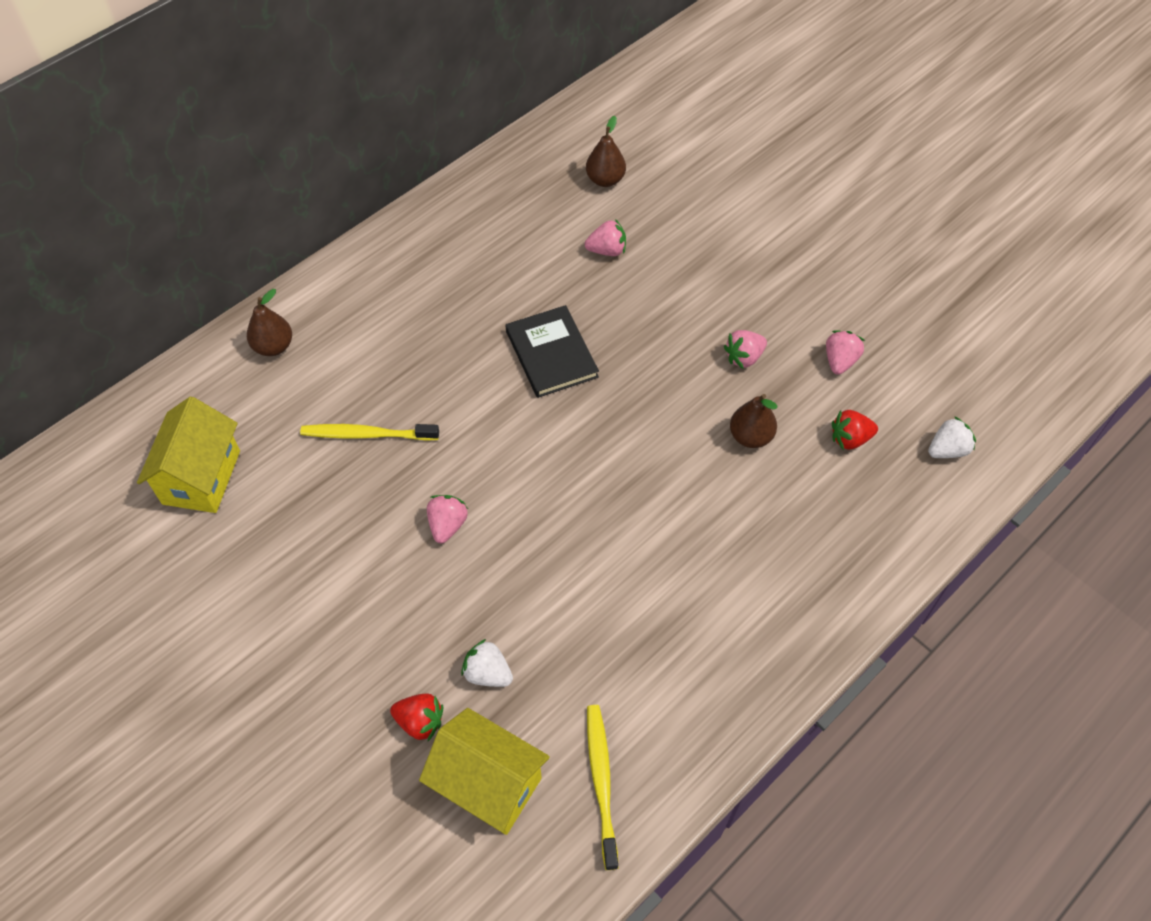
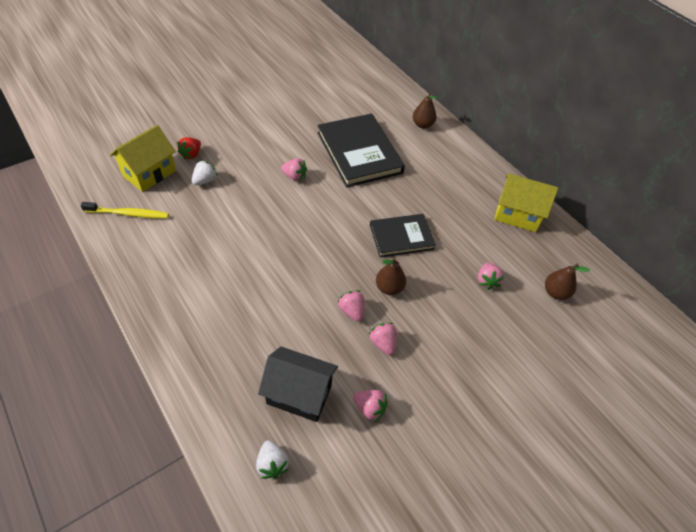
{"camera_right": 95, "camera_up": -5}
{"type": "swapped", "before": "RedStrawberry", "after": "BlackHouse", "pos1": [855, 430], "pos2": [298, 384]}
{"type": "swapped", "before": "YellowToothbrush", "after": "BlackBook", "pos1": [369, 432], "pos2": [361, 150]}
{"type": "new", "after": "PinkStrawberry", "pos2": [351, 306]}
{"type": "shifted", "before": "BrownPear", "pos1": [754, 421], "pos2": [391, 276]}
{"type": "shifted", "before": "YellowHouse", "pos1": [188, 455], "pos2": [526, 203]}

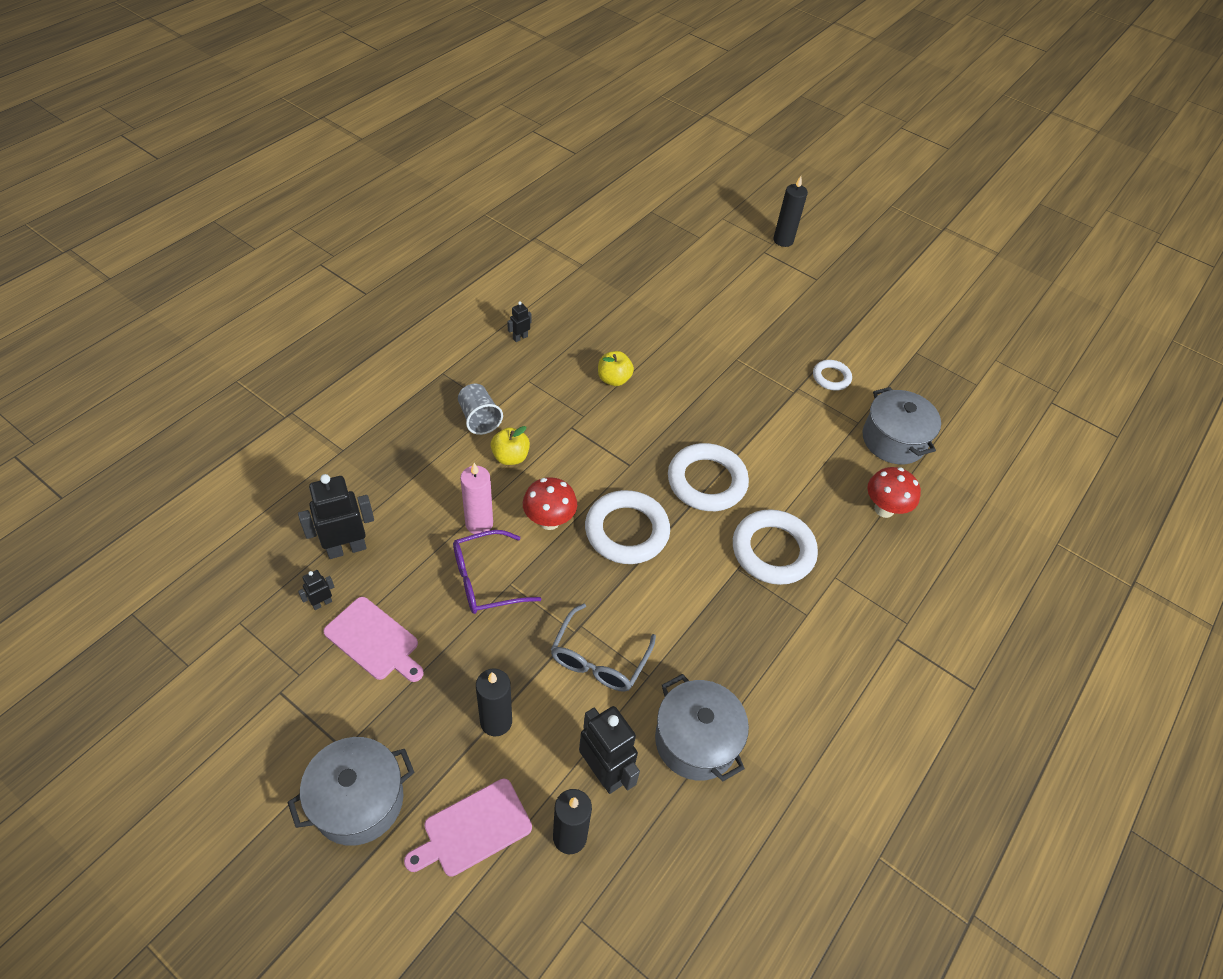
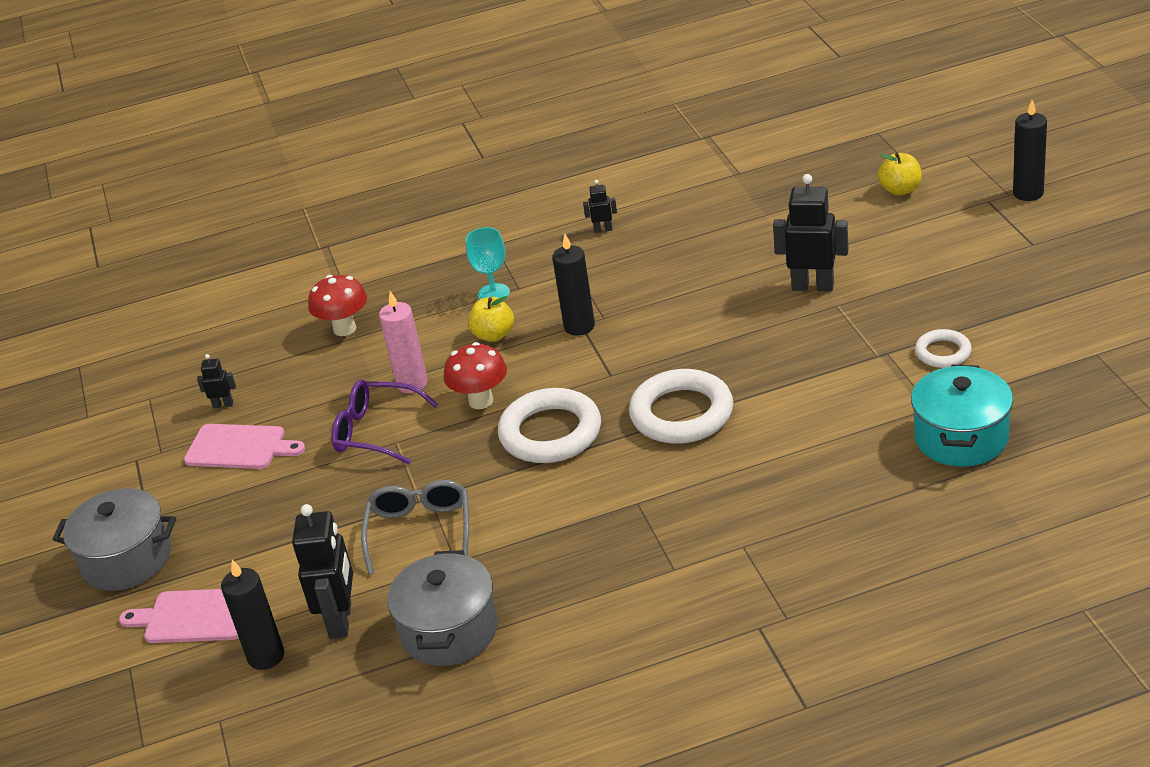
{"camera_right": 45, "camera_up": -15}
{"type": "rotated", "before": "PinkCuttingBoard", "pos1": [374, 639], "pos2": [244, 446], "turn": -60}
{"type": "shifted", "before": "RedMushroom", "pos1": [894, 492], "pos2": [337, 305]}
{"type": "rotated", "before": "GreyGlasses", "pos1": [603, 648], "pos2": [415, 527], "turn": 120}
{"type": "swapped", "before": "GreyCup", "after": "TurquoiseGoblet", "pos1": [480, 409], "pos2": [488, 263]}
{"type": "shifted", "before": "BlackCandle", "pos1": [494, 702], "pos2": [573, 285]}
{"type": "shifted", "before": "BlackRobot", "pos1": [336, 516], "pos2": [811, 233]}
{"type": "shifted", "before": "YellowApple", "pos1": [616, 368], "pos2": [900, 174]}
{"type": "repainted", "before": "GreyPot", "after": "TurquoisePot", "pos1": [902, 425], "pos2": [962, 415]}
{"type": "gone", "before": "WhiteRing", "pos1": [775, 547]}

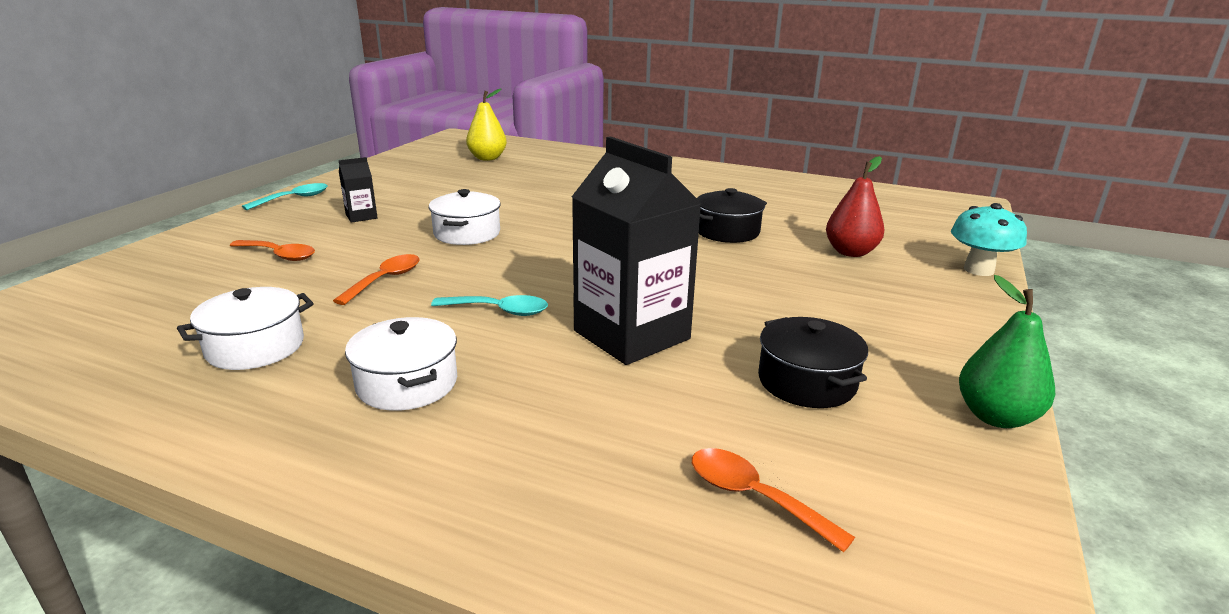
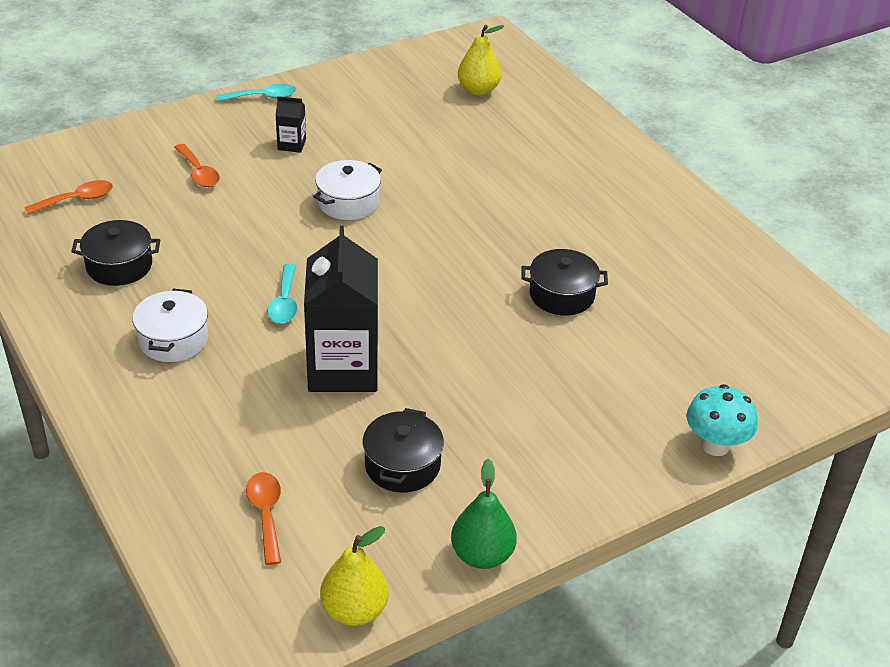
{"camera_right": 35, "camera_up": 15}
{"type": "shifted", "before": "OrangeSpoon", "pos1": [376, 279], "pos2": [68, 197]}
{"type": "repainted", "before": "WhitePot", "after": "BlackPot", "pos1": [245, 328], "pos2": [115, 253]}
{"type": "rotated", "before": "TurquoiseSpoon", "pos1": [489, 305], "pos2": [282, 294], "turn": 45}
{"type": "new", "after": "YellowPear", "pos2": [354, 576]}
{"type": "gone", "before": "RedPear", "pos1": [855, 206]}

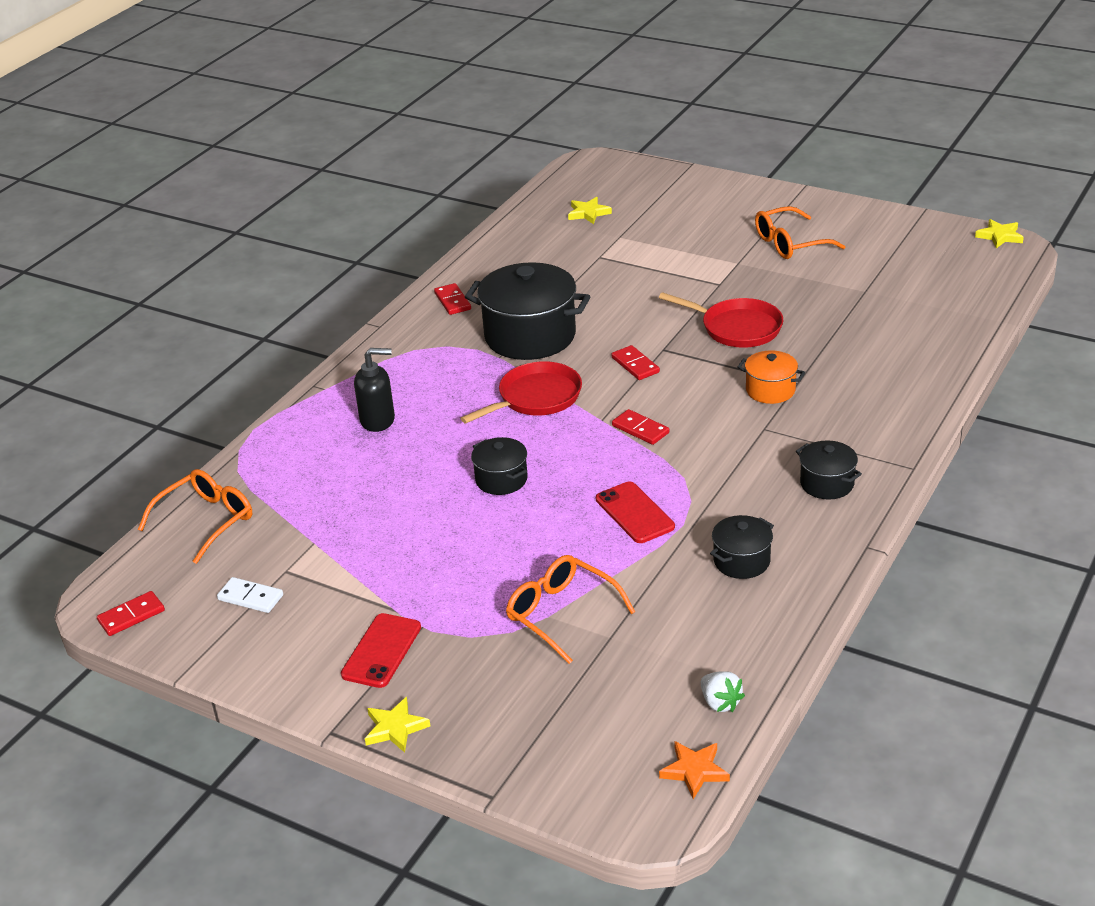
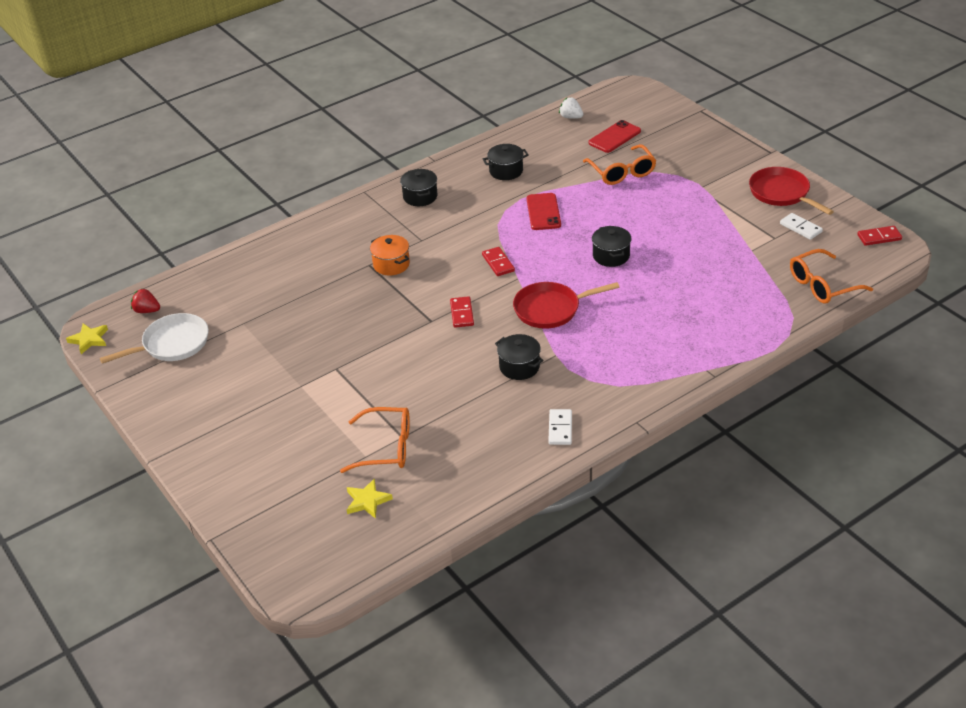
{"camera_right": -155, "camera_up": 5}
{"type": "new", "after": "WhitePan", "pos2": [154, 338]}
{"type": "new", "after": "RedStrawberry", "pos2": [145, 301]}
{"type": "shifted", "before": "OrangeGlasses", "pos1": [800, 232], "pos2": [375, 440]}
{"type": "scaled", "before": "BlackPot", "pos1": [527, 311], "pos2": [519, 357], "scale": 0.51}
{"type": "repainted", "before": "RedDomino", "after": "WhiteDomino", "pos1": [452, 299], "pos2": [560, 427]}
{"type": "rotated", "before": "WhiteStrawberry", "pos1": [723, 691], "pos2": [571, 108], "turn": -45}
{"type": "shifted", "before": "RedPhone", "pos1": [381, 650], "pos2": [614, 136]}
{"type": "shifted", "before": "RedPan", "pos1": [721, 320], "pos2": [791, 191]}
{"type": "gone", "before": "BlackSoapDispenser", "pos1": [374, 390]}
{"type": "gone", "before": "YellowStar", "pos1": [397, 725]}
{"type": "gone", "before": "OrangeStar", "pos1": [694, 770]}

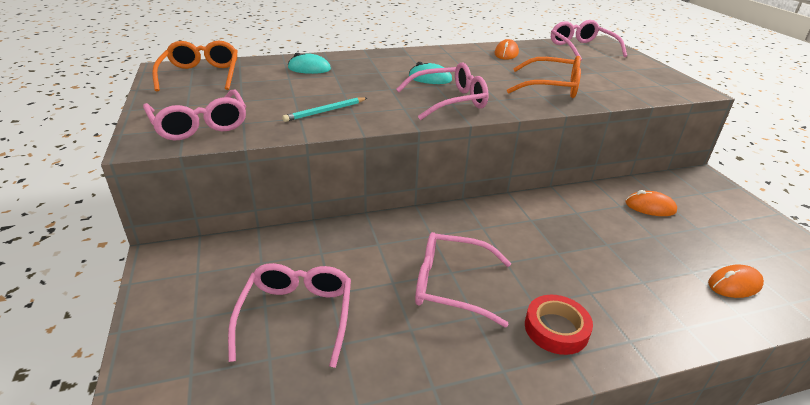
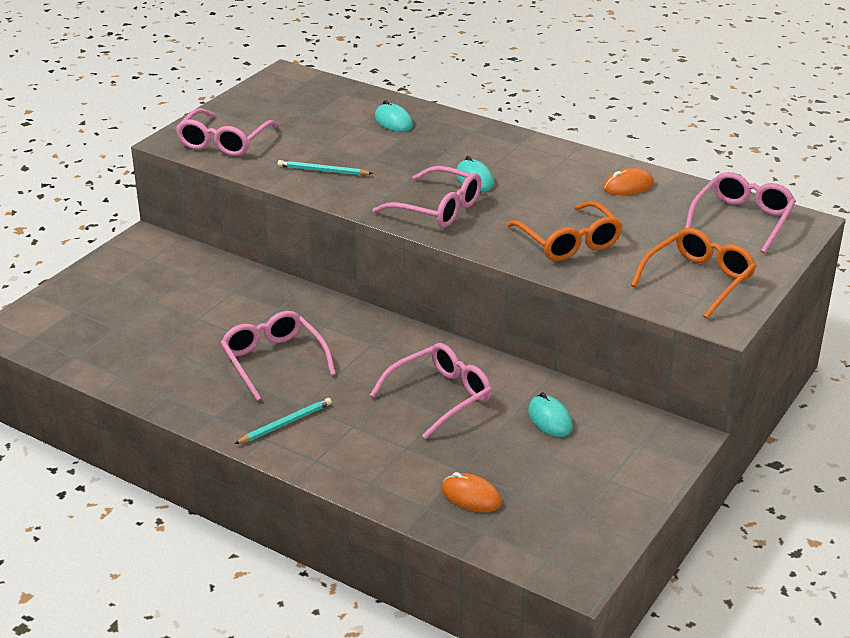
{"camera_right": 50, "camera_up": 0}
{"type": "swapped", "before": "RedTape", "after": "TurquoisePencil", "pos1": [559, 325], "pos2": [283, 421]}
{"type": "shifted", "before": "PinkGlasses", "pos1": [289, 315], "pos2": [431, 391]}
{"type": "repainted", "before": "OrangeMouse", "after": "TurquoiseMouse", "pos1": [651, 203], "pos2": [550, 414]}
{"type": "shifted", "before": "OrangeGlasses", "pos1": [195, 65], "pos2": [693, 273]}

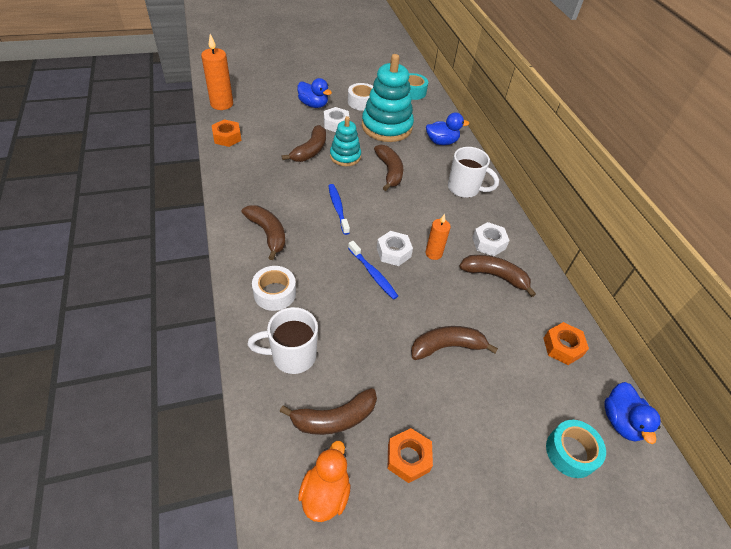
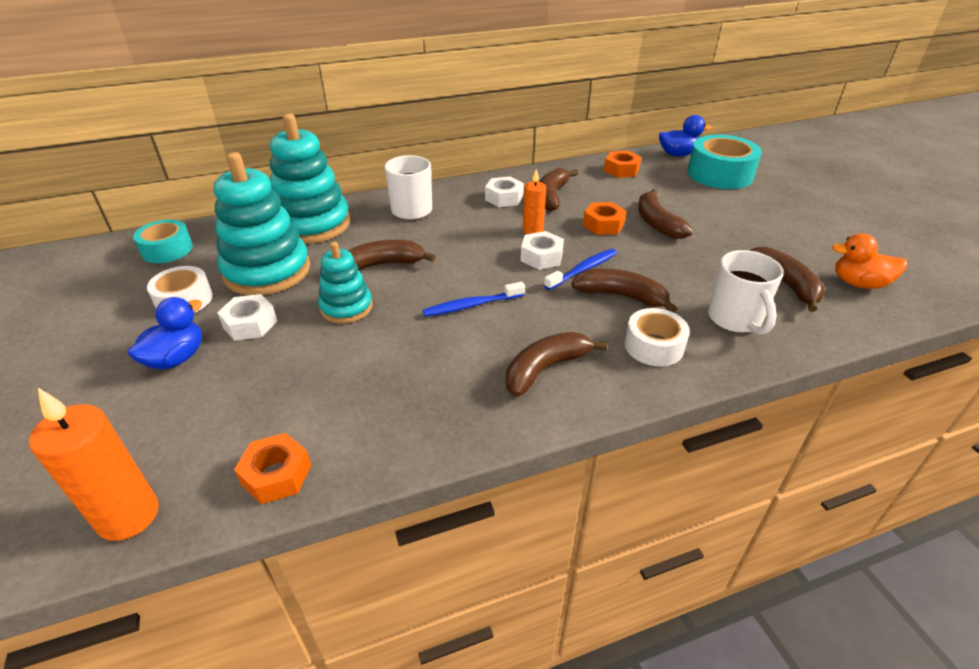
{"camera_right": -90, "camera_up": -10}
{"type": "swapped", "before": "BlueDuck", "after": "TurquoiseStackingToy", "pos1": [447, 128], "pos2": [310, 178]}
{"type": "shifted", "before": "BrownBanana", "pos1": [303, 143], "pos2": [624, 290]}
{"type": "shifted", "before": "OrangeNut", "pos1": [410, 455], "pos2": [604, 218]}
{"type": "scaled", "before": "TurquoiseTape", "pos1": [576, 449], "pos2": [725, 162], "scale": 1.62}

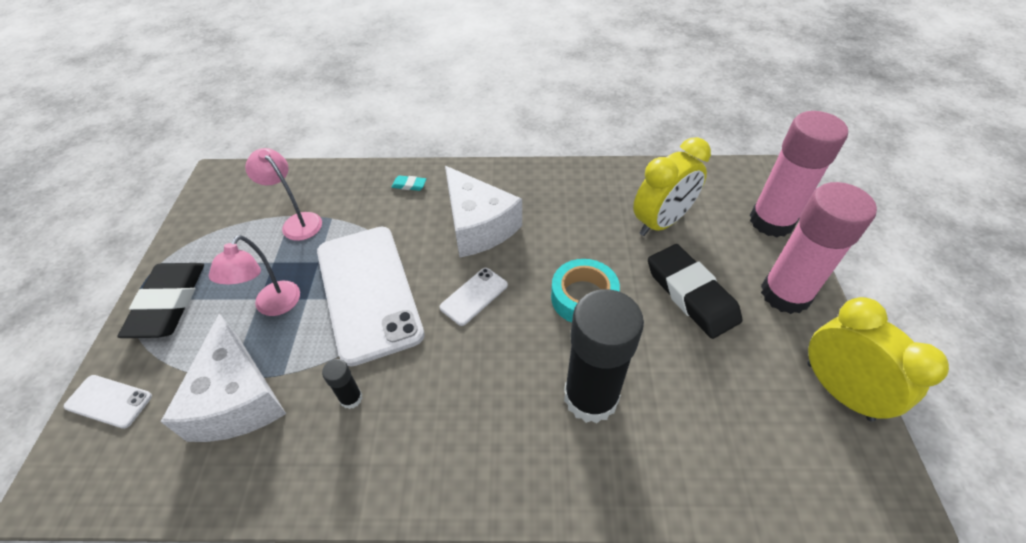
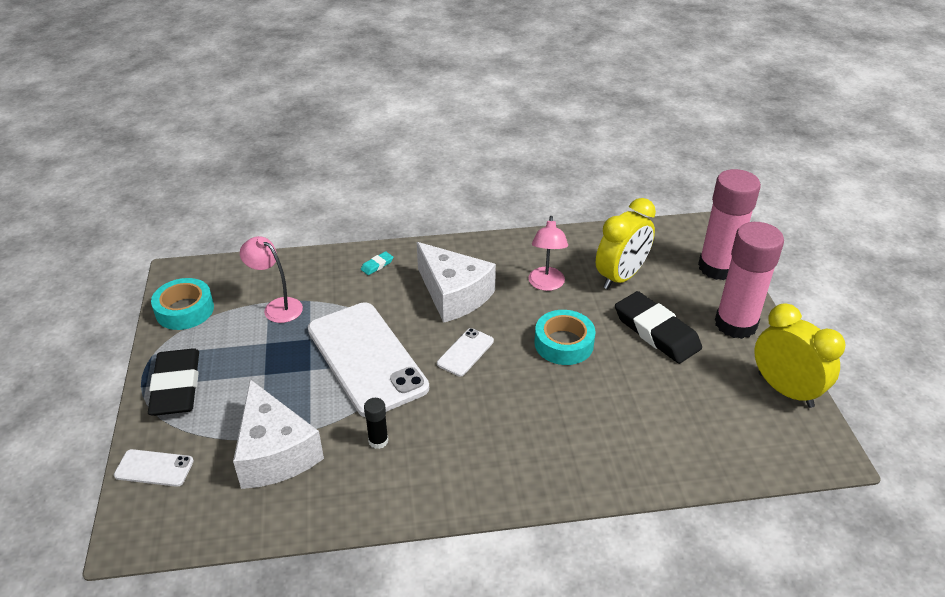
{"camera_right": -10, "camera_up": -10}
{"type": "new", "after": "TurquoiseTape", "pos2": [182, 304]}
{"type": "rotated", "before": "TurquoiseEraser", "pos1": [409, 183], "pos2": [377, 263], "turn": -45}
{"type": "shifted", "before": "PinkLamp", "pos1": [254, 275], "pos2": [548, 253]}
{"type": "gone", "before": "BlackGlueStick", "pos1": [604, 356]}

